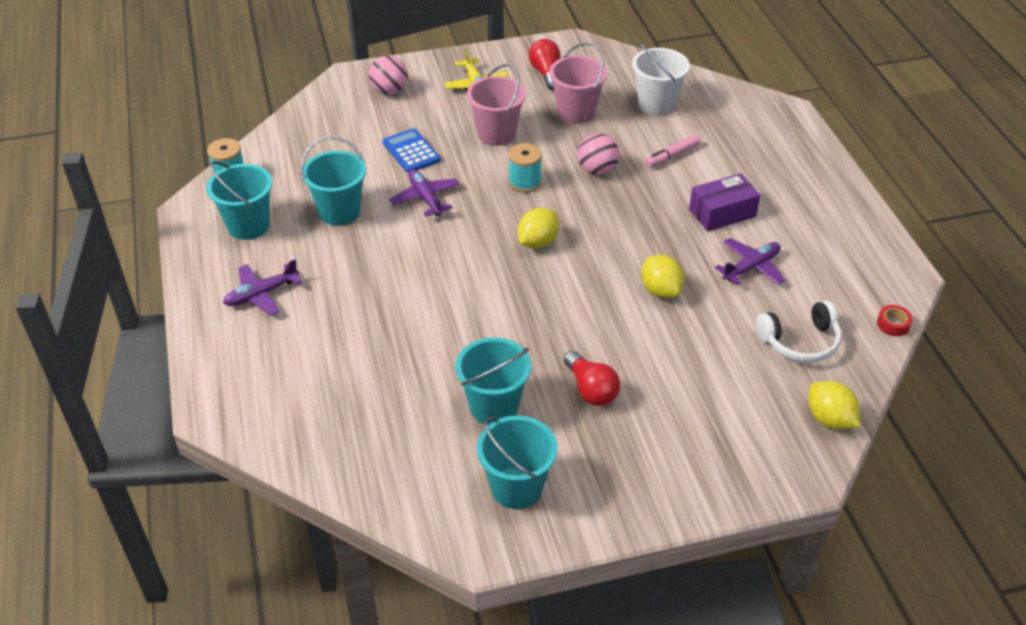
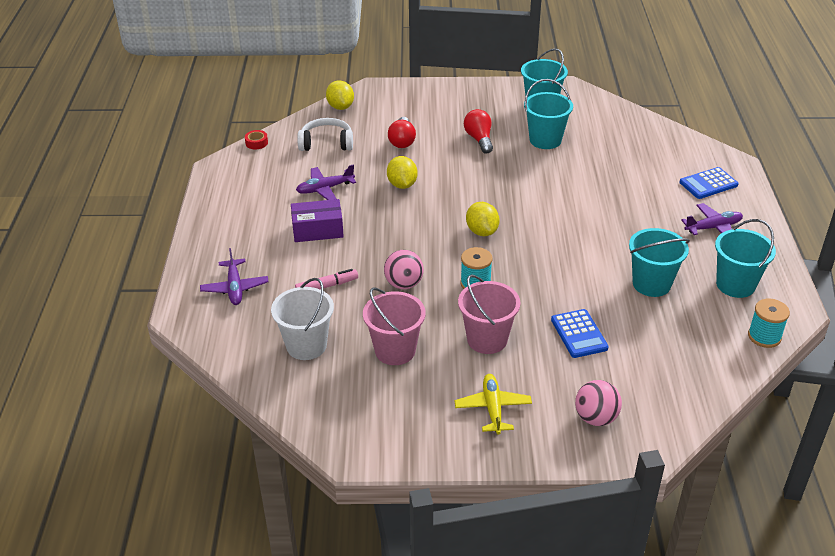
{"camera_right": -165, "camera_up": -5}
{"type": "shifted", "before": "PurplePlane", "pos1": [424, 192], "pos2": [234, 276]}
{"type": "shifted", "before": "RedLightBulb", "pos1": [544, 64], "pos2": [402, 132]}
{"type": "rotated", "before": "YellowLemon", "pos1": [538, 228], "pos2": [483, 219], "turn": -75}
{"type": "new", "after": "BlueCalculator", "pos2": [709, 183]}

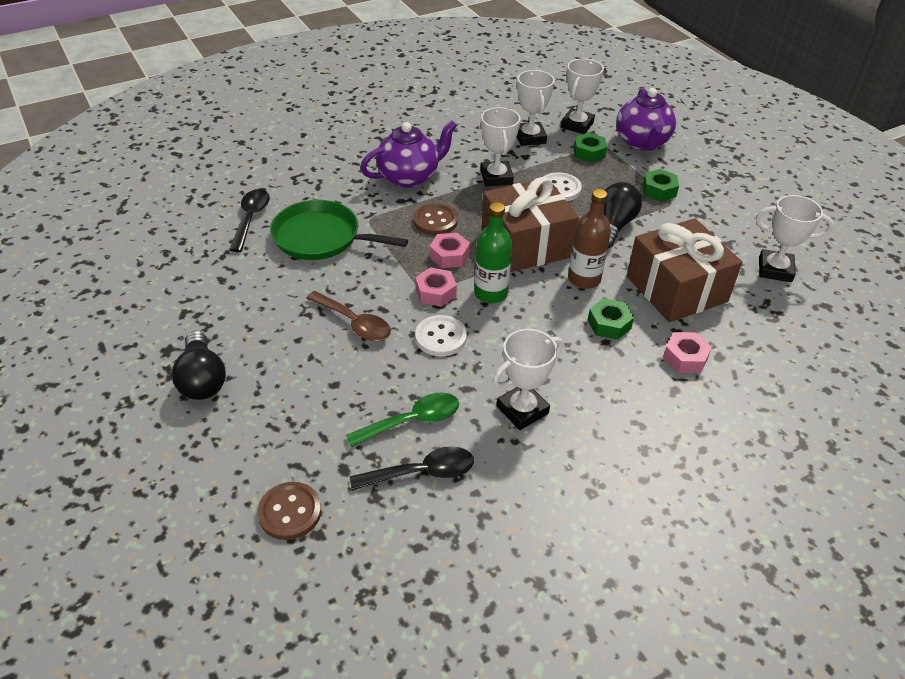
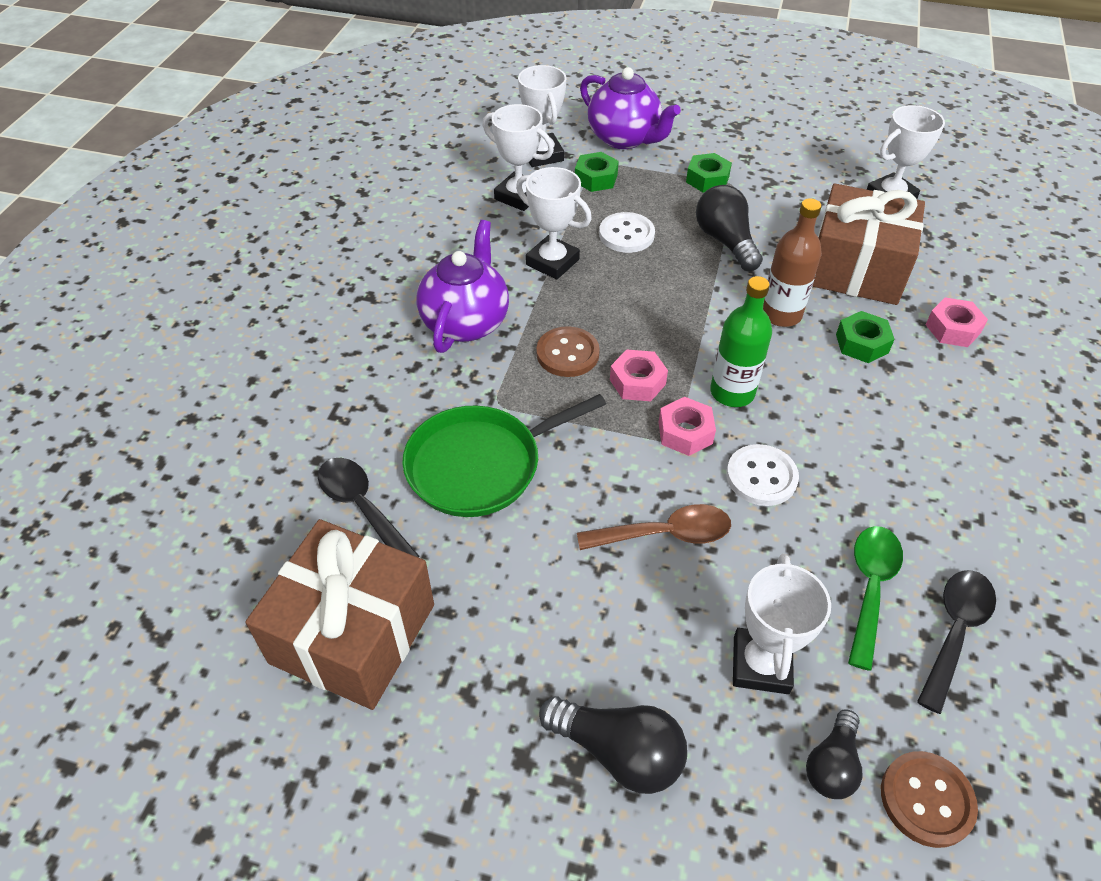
{"camera_right": -45, "camera_up": 5}
{"type": "shifted", "before": "BrownGift", "pos1": [530, 224], "pos2": [340, 614]}
{"type": "shifted", "before": "WhiteTrophy", "pos1": [527, 379], "pos2": [782, 624]}
{"type": "new", "after": "BlackLightBulb", "pos2": [834, 754]}

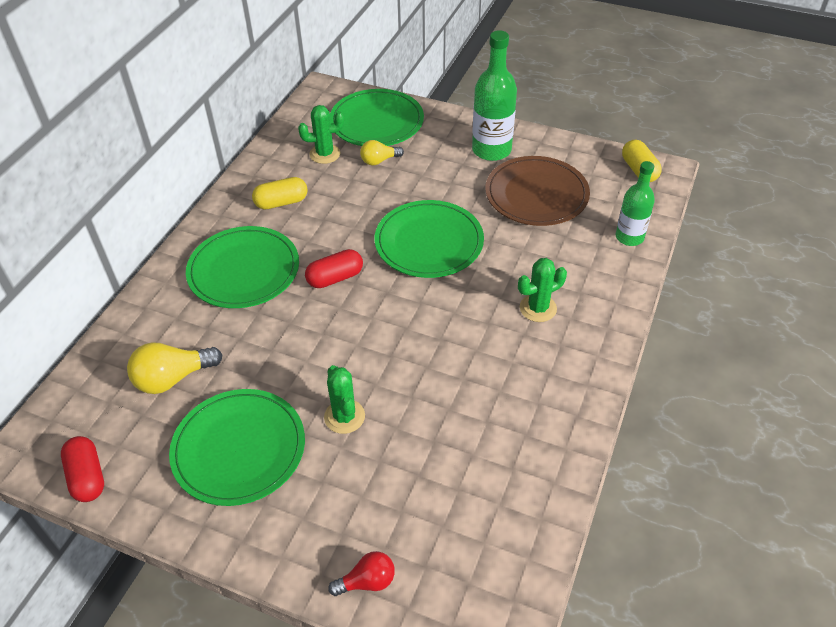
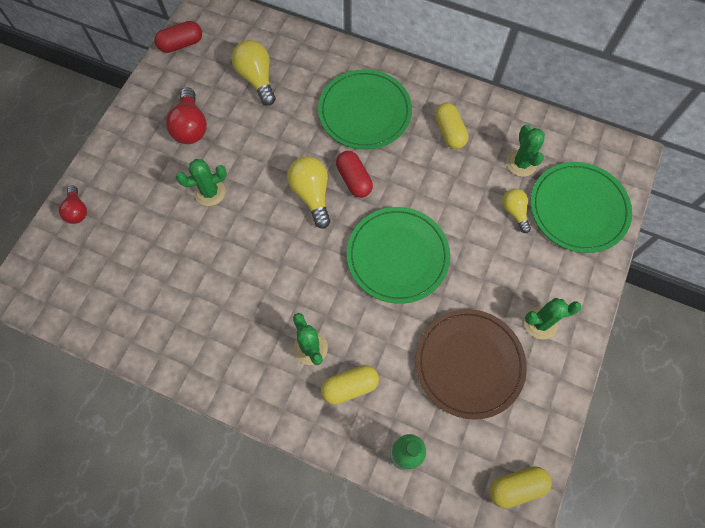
{"camera_right": 90, "camera_up": 20}
{"type": "swapped", "before": "GreenPlate", "after": "RedLightBulb", "pos1": [237, 447], "pos2": [186, 115]}
{"type": "new", "after": "YellowLightBulb", "pos2": [308, 193]}
{"type": "new", "after": "YellowCapsule", "pos2": [350, 385]}
{"type": "swapped", "before": "GreenBottle", "after": "GreenCactus", "pos1": [494, 95], "pos2": [553, 318]}

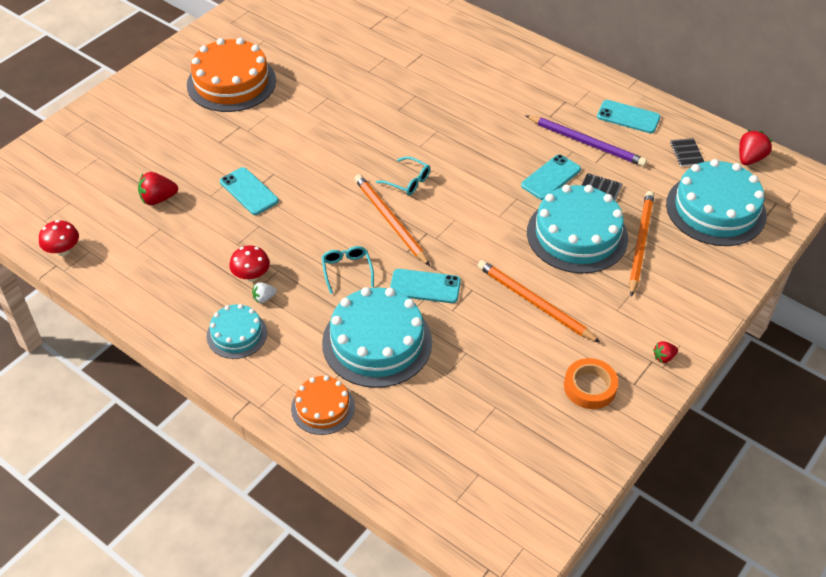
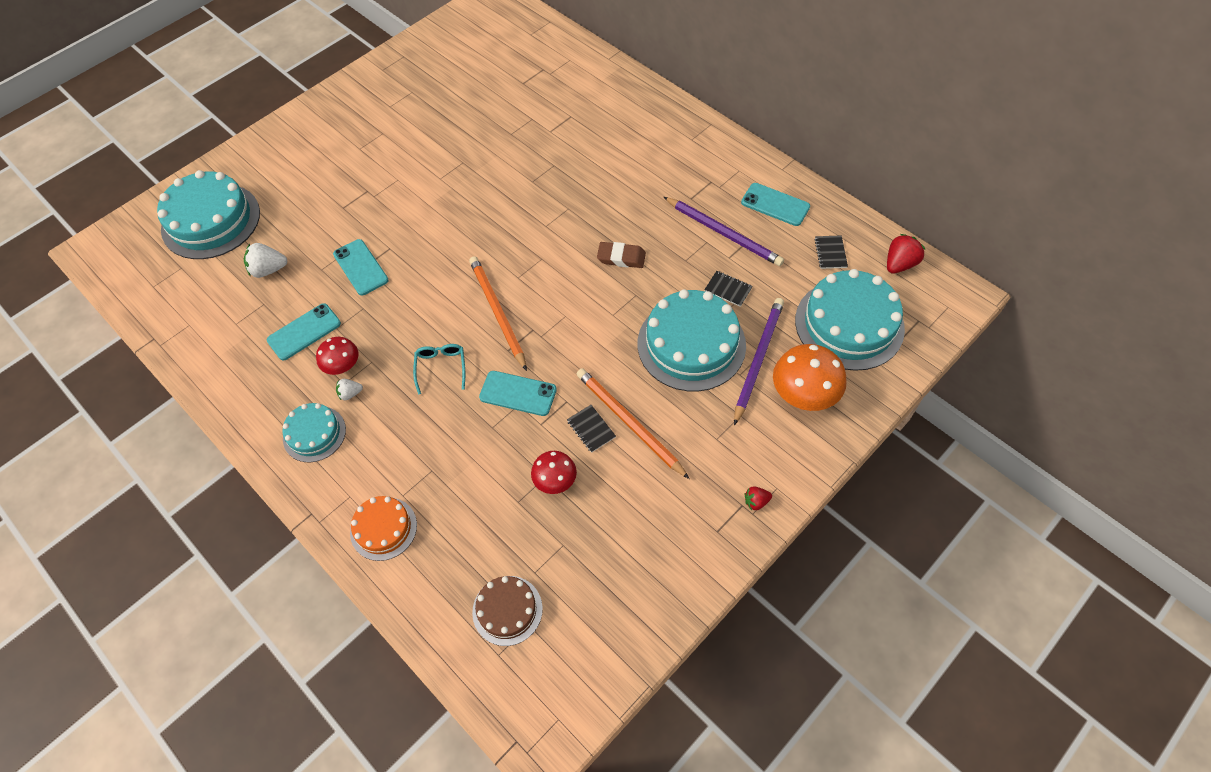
{"camera_right": 10, "camera_up": 10}
{"type": "shifted", "before": "TurquoiseCake", "pos1": [377, 337], "pos2": [208, 214]}
{"type": "repainted", "before": "RedStrawberry", "after": "WhiteStrawberry", "pos1": [158, 188], "pos2": [265, 260]}
{"type": "shifted", "before": "TurquoisePhone", "pos1": [551, 177], "pos2": [304, 331]}
{"type": "new", "after": "BrownCake", "pos2": [507, 611]}
{"type": "shifted", "before": "RedMushroom", "pos1": [59, 238], "pos2": [554, 472]}
{"type": "new", "after": "BlackNotebook", "pos2": [591, 429]}
{"type": "new", "after": "BrownEraser", "pos2": [621, 255]}
{"type": "repainted", "before": "OrangePencil", "after": "PurplePencil", "pos1": [641, 244], "pos2": [759, 361]}
{"type": "new", "after": "OrangeMushroom", "pos2": [810, 377]}
{"type": "gone", "before": "OrangeCake", "pos1": [231, 75]}
{"type": "gone", "before": "TurquoiseGlasses", "pos1": [403, 175]}
{"type": "gone", "before": "OrangeTape", "pos1": [591, 383]}

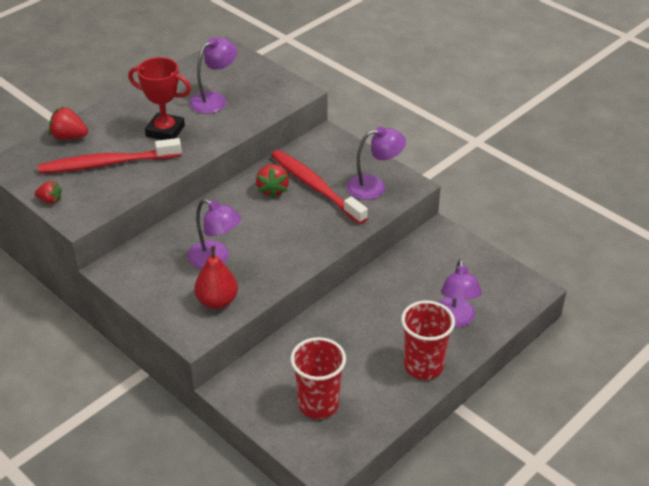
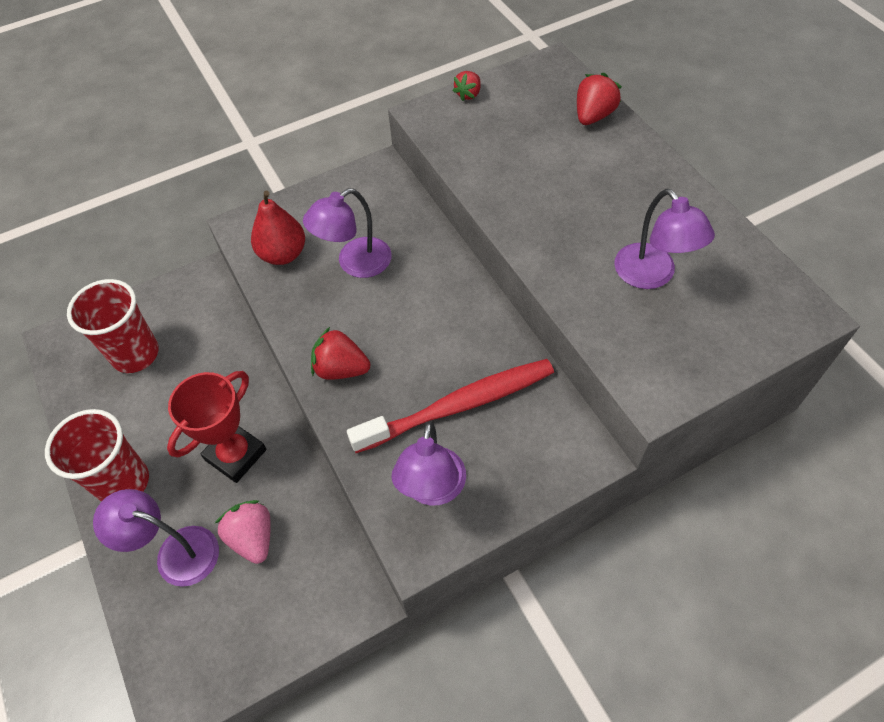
{"camera_right": 110, "camera_up": 15}
{"type": "shifted", "before": "RedTrophy", "pos1": [159, 98], "pos2": [216, 427]}
{"type": "new", "after": "PinkStrawberry", "pos2": [243, 532]}
{"type": "shifted", "before": "RedStrawberry", "pos1": [272, 181], "pos2": [340, 353]}
{"type": "gone", "before": "RedToothbrush", "pos1": [110, 156]}

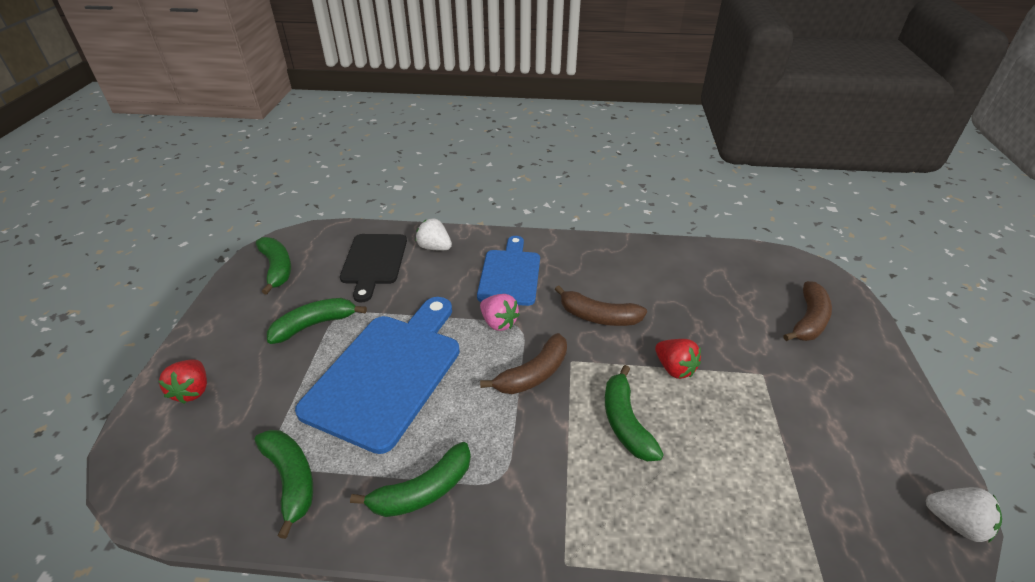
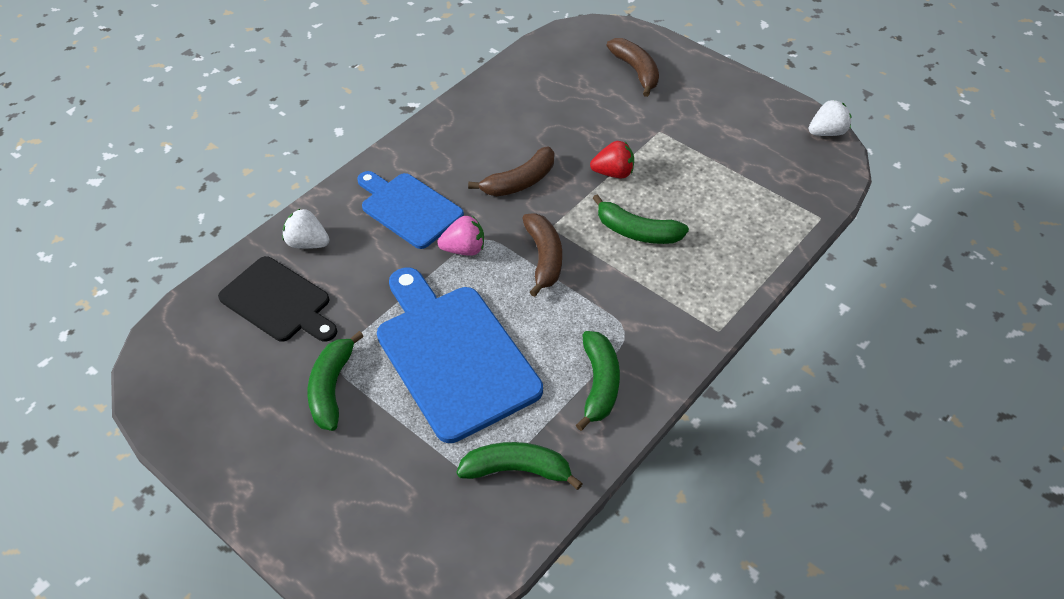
{"camera_right": -55, "camera_up": 10}
{"type": "rotated", "before": "WhiteStrawberry", "pos1": [434, 235], "pos2": [306, 228], "turn": 45}
{"type": "gone", "before": "RedStrawberry", "pos1": [183, 381]}
{"type": "gone", "before": "GreenBanana", "pos1": [273, 266]}

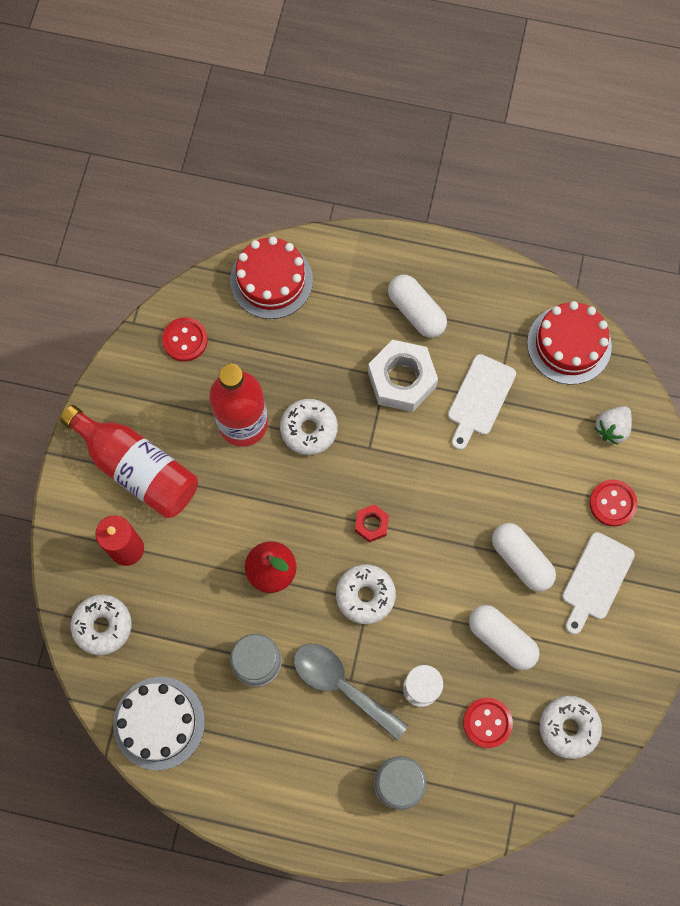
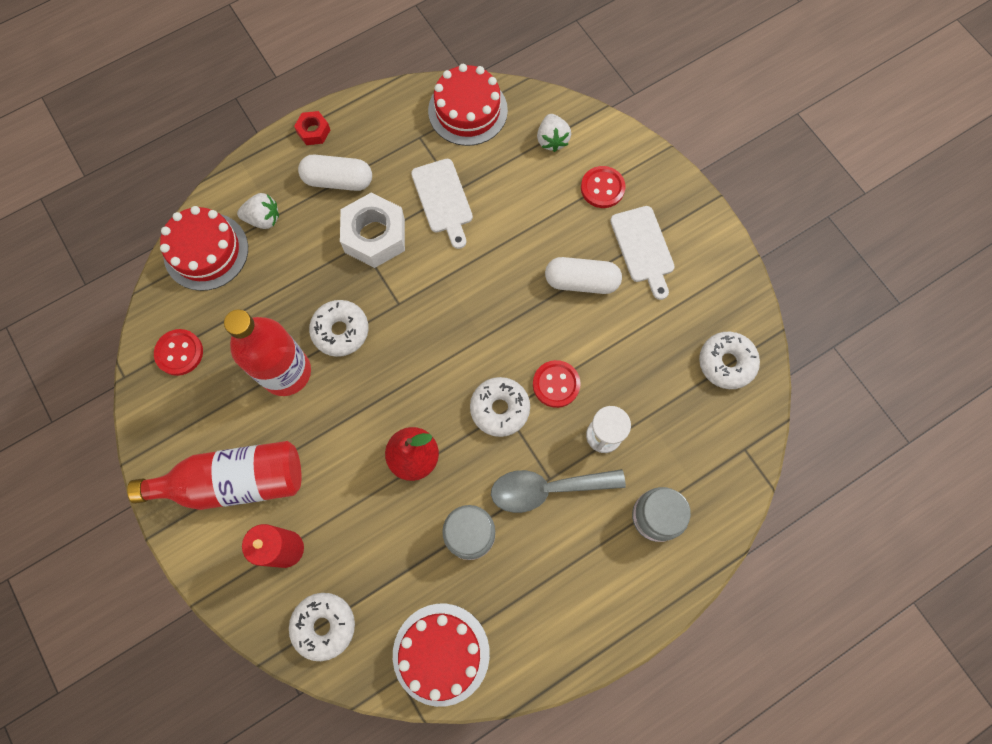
{"camera_right": -45, "camera_up": 0}
{"type": "new", "after": "WhiteStrawberry", "pos2": [258, 211]}
{"type": "shifted", "before": "RedNut", "pos1": [372, 523], "pos2": [312, 128]}
{"type": "repainted", "before": "WhiteCake", "after": "RedCake", "pos1": [159, 723], "pos2": [441, 655]}
{"type": "shifted", "before": "RedButton", "pos1": [488, 723], "pos2": [557, 384]}
{"type": "gone", "before": "WhiteCapsule", "pos1": [504, 637]}

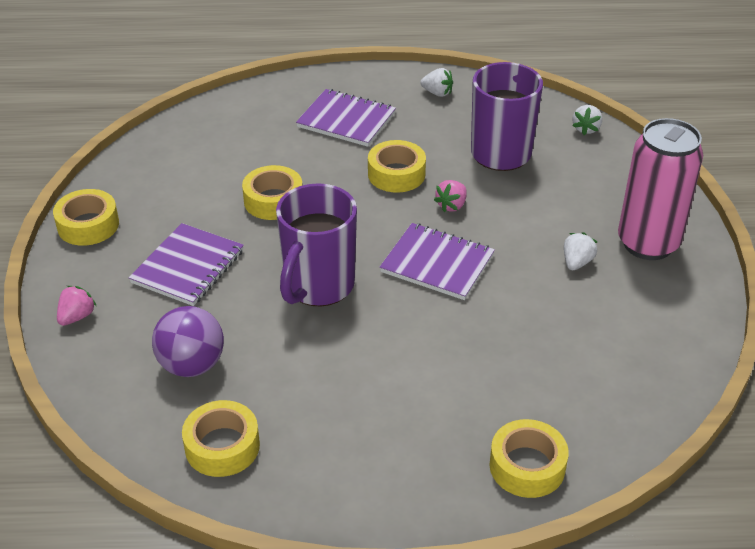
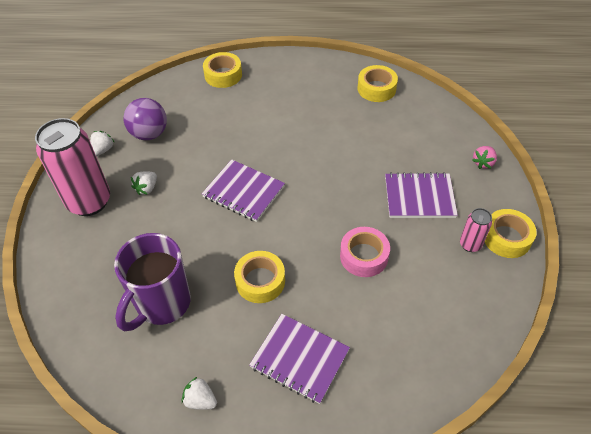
{"camera_right": -175, "camera_up": 10}
{"type": "shifted", "before": "WhiteStrawberry", "pos1": [587, 120], "pos2": [102, 143]}
{"type": "shifted", "before": "PurpleBall", "pos1": [188, 341], "pos2": [145, 119]}
{"type": "repainted", "before": "YellowTape", "after": "PinkTape", "pos1": [272, 192], "pos2": [365, 252]}
{"type": "rotated", "before": "PurpleNotebook", "pos1": [186, 264], "pos2": [421, 195], "turn": 60}
{"type": "new", "after": "PinkCan", "pos2": [476, 230]}
{"type": "gone", "before": "PurpleMug", "pos1": [316, 244]}
{"type": "gone", "before": "PinkStrawberry", "pos1": [450, 196]}

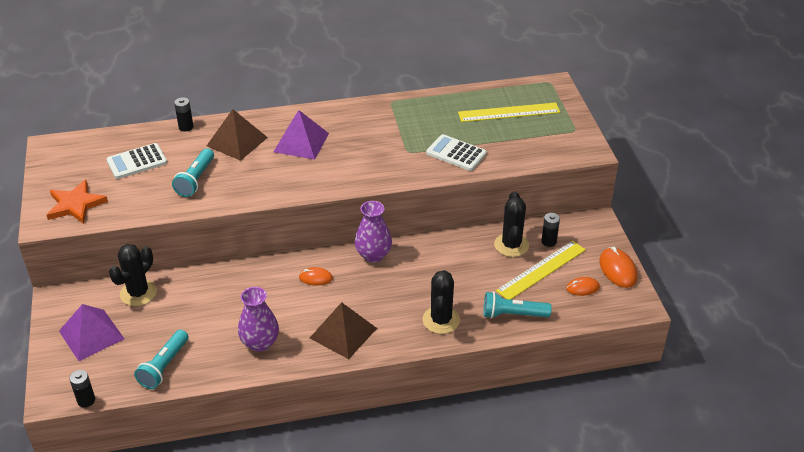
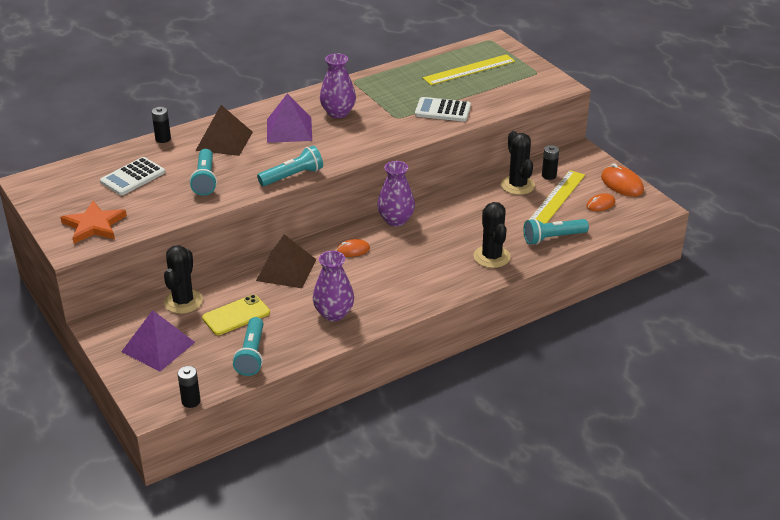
{"camera_right": -20, "camera_up": -5}
{"type": "new", "after": "YellowPhone", "pos2": [236, 315]}
{"type": "shifted", "before": "BrownPyramid", "pos1": [343, 330], "pos2": [286, 261]}
{"type": "new", "after": "TurquoiseFlashlight", "pos2": [290, 165]}
{"type": "new", "after": "PurpleVase", "pos2": [338, 85]}

